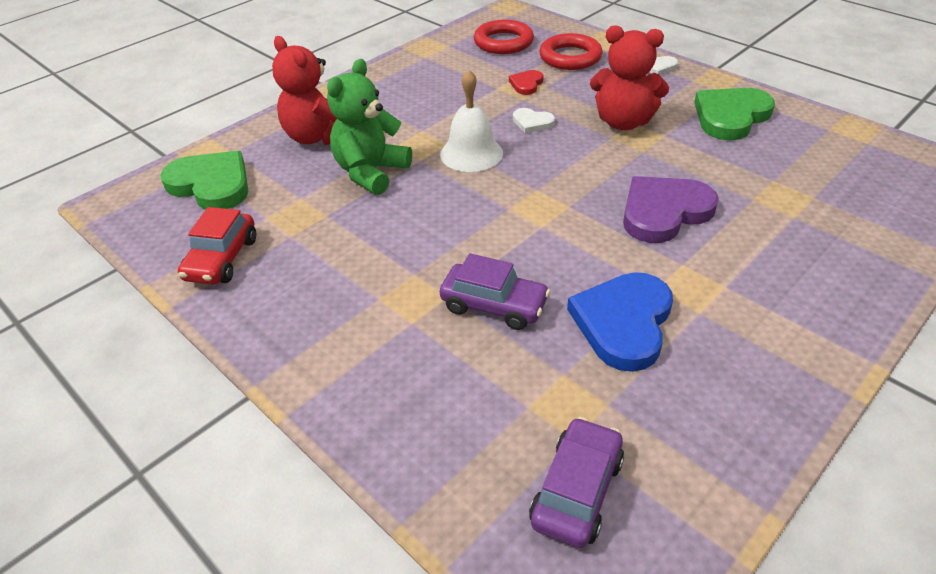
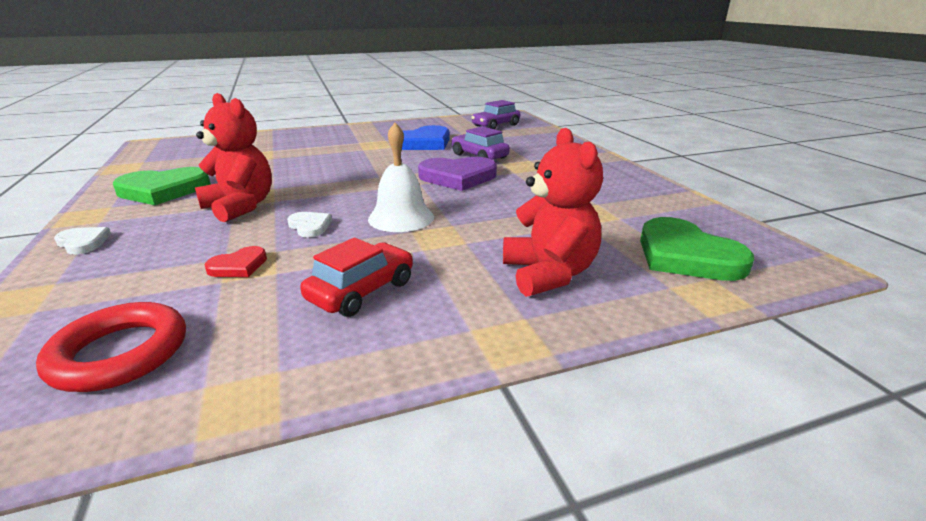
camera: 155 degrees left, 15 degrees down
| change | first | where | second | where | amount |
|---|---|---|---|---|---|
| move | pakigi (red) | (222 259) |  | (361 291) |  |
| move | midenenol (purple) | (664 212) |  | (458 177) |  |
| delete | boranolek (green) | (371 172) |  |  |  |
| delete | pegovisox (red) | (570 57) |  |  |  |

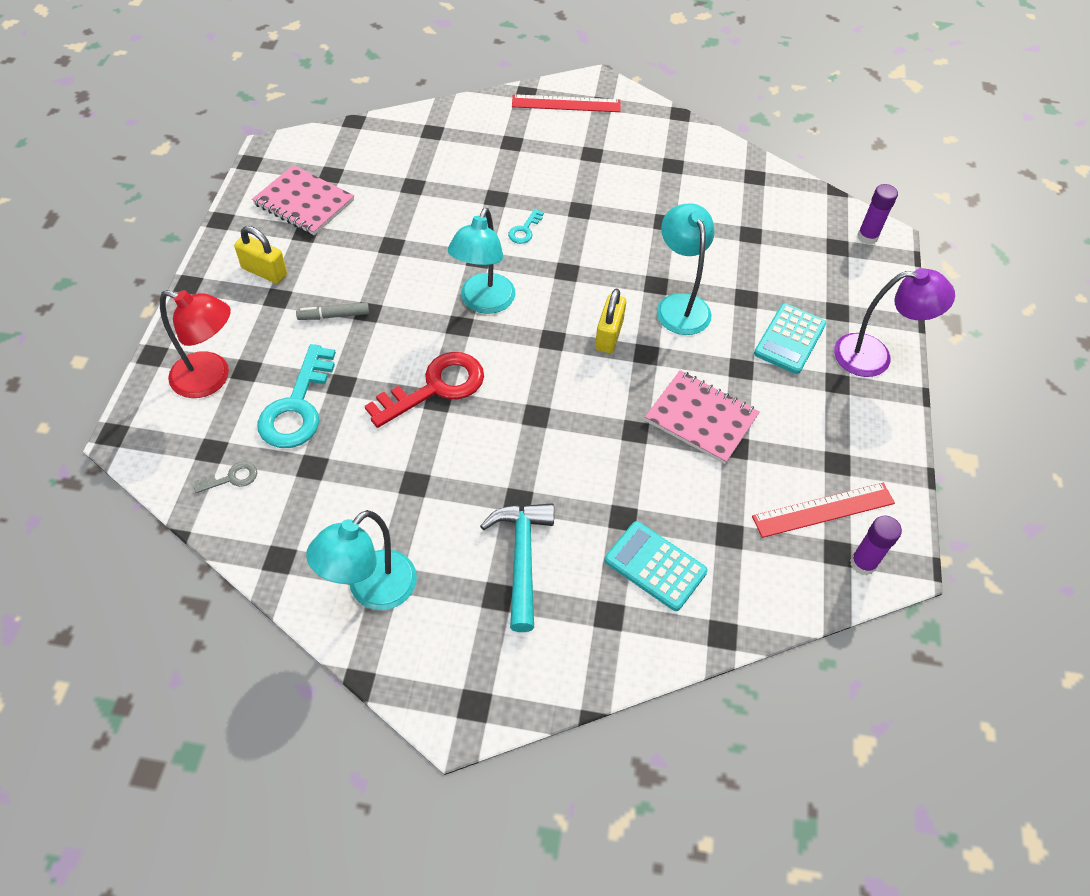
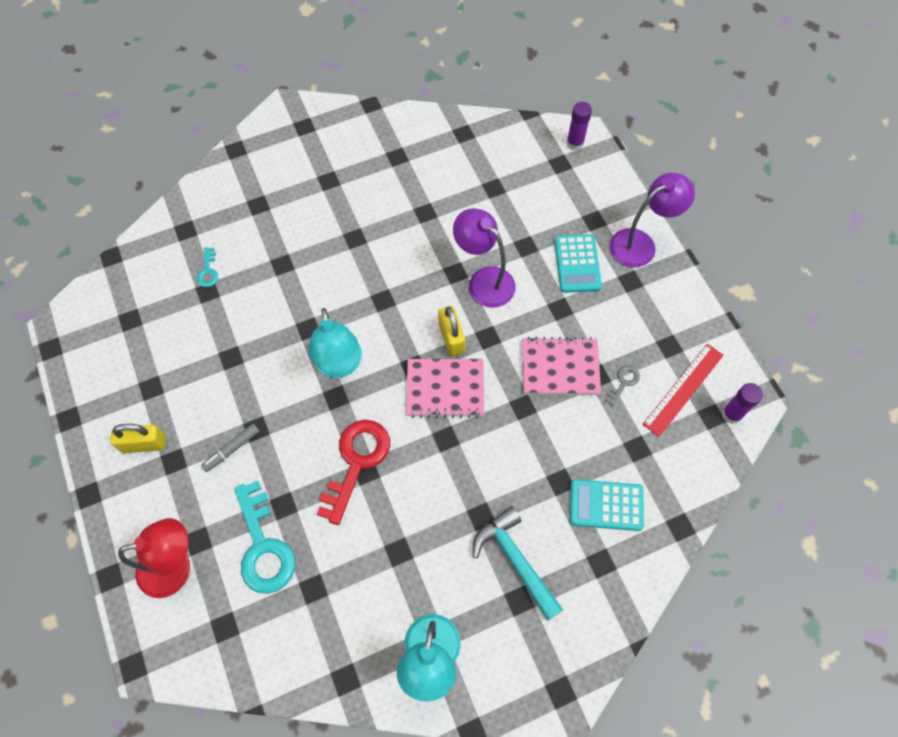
camera: 30 degrees left, 10 degrees up
| change | first | where | second | where | amount |
|---|---|---|---|---|---|
| move | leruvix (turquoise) | (524 230) |  | (208 271) |  |
| move | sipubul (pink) | (304 202) |  | (445 389) |  |
| recolor | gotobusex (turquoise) | (679 305) | gotobusex (purple) | (484 280) |  |
| move | leruvix (grey) | (231 478) |  | (623 382) |  |
| delete | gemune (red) | (566 103) |  |  |  |

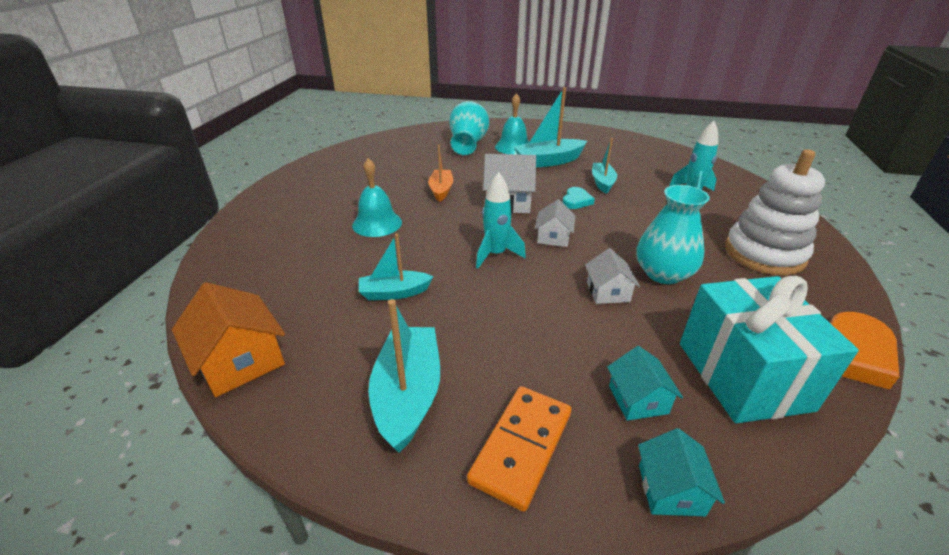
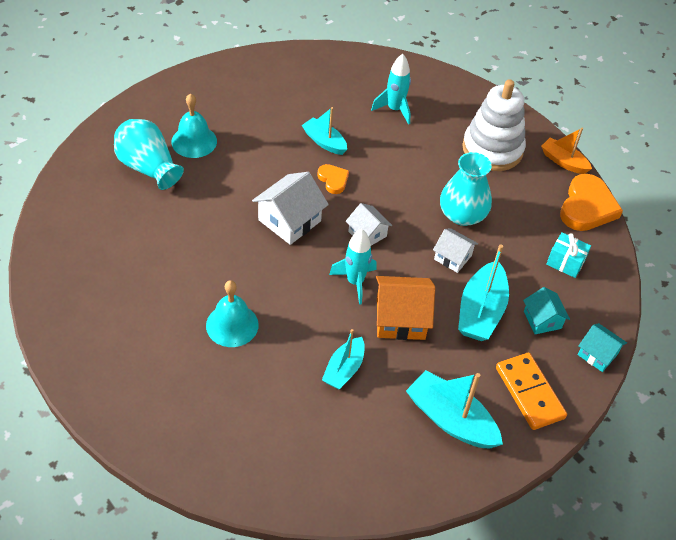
camera: 55 degrees left, 15 degrees up
| change | first | where | second | where | amount |
|---|---|---|---|---|---|
| recolor | midenenol (turquoise) | (576 201) | midenenol (orange) | (333 180) |  |
| move | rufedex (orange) | (240 361) |  | (400 319) |  |
| move | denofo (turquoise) | (548 161) |  | (481 311) |  |
| rotate | rufedex (turquoise) | (638 399) |  | (542 320) | 45 degrees clockwise |
| move | denofo (orange) | (441 190) |  | (563 161) |  |
| resize | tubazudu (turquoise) | (743 375) |  | (565 262) | x0.46 |

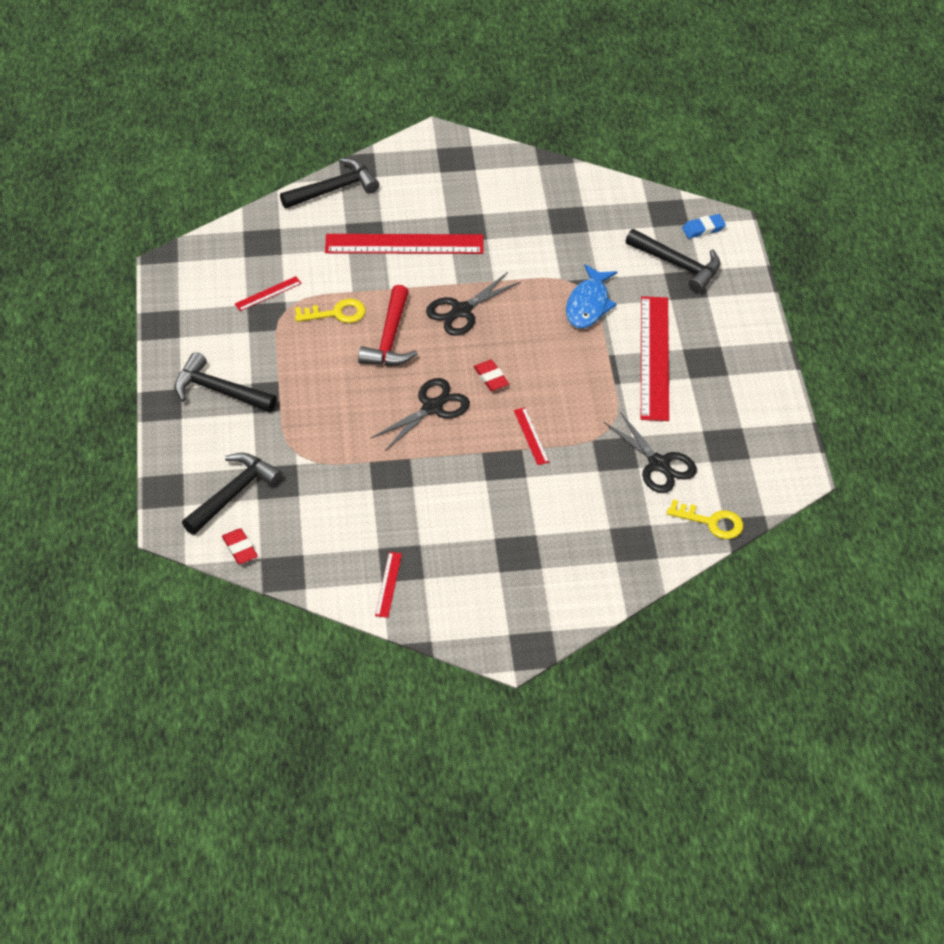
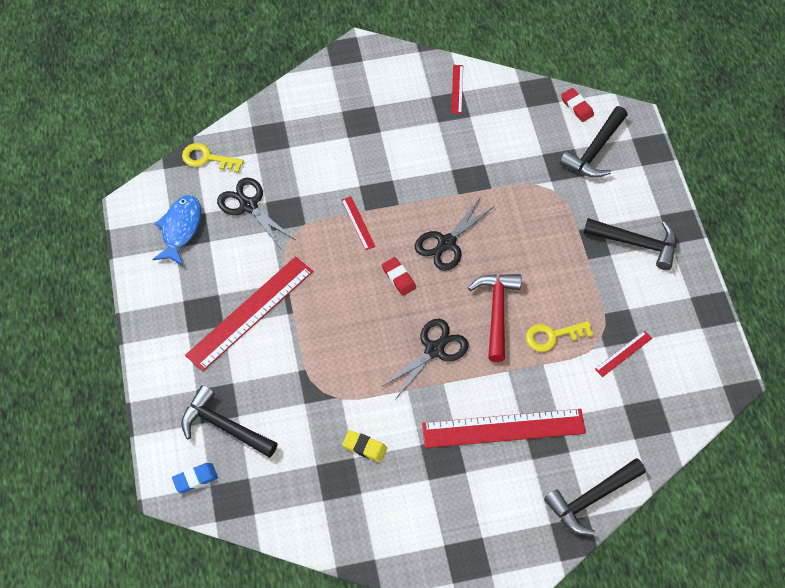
camera: 175 degrees right, 10 degrees up
| change | first | where | second | where | amount |
|---|---|---|---|---|---|
| move | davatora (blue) | (589 304) |  | (180 229) |  |
| rotate | gemune (red) | (654 357) |  | (250 313) | 45 degrees clockwise |
| insert |  |  | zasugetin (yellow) | (364 447) |  |

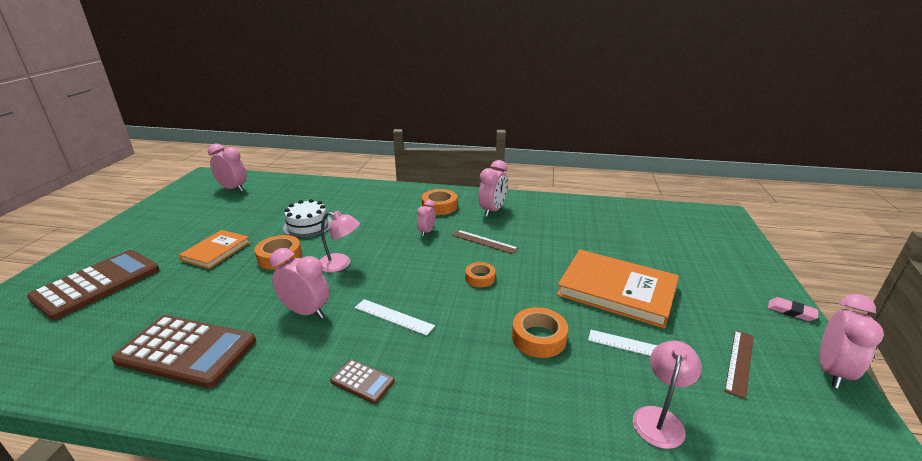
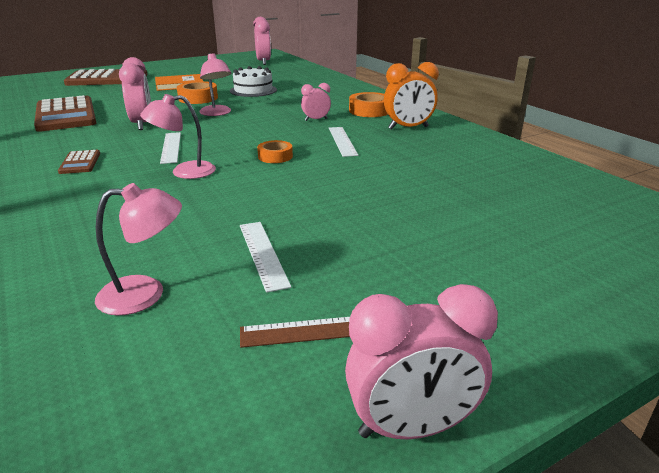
camera: 50 degrees right, 0 degrees up
| change | first | where | second | where | amount |
|---|---|---|---|---|---|
| insert |  |  | gotobusex (pink) | (184 172) |  |
| recolor | gemune (brown) | (484 242) | gemune (white) | (342 141) |  |
| recolor | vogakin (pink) | (492 211) | vogakin (orange) | (408 128) |  |
| delete | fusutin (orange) | (538 338) |  |  |  |
| delete | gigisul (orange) | (617 290) |  |  |  |
| delete | zasugetin (pink) | (791 311) |  |  |  |

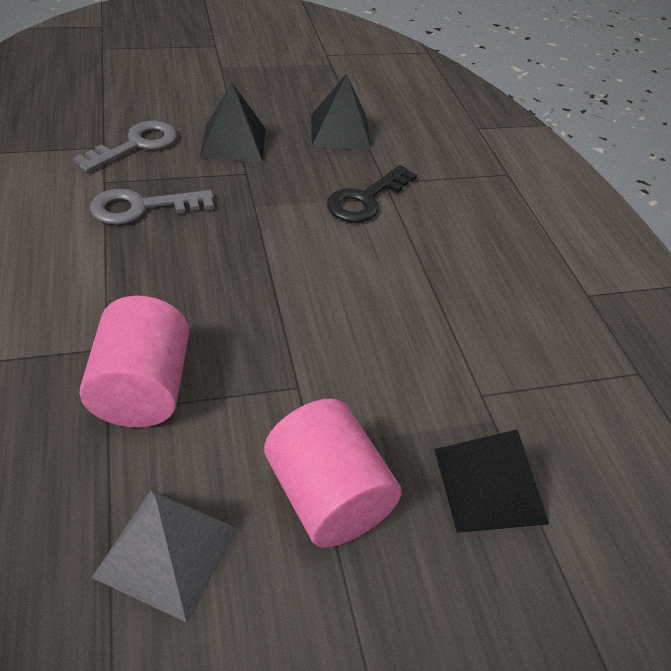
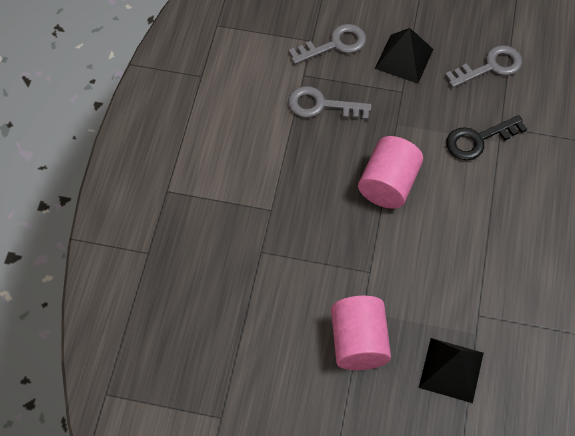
camera: 30 degrees right, 15 degrees up
| change | first | where | second | where | amount |
|---|---|---|---|---|---|
| move | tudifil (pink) | (142 388) |  | (388 184) |  |
| replace | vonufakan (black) | (340 132) | leruvix (grey) | (490 66) |  |
| delete | vonufakan (grey) | (167 552) |  |  |  |

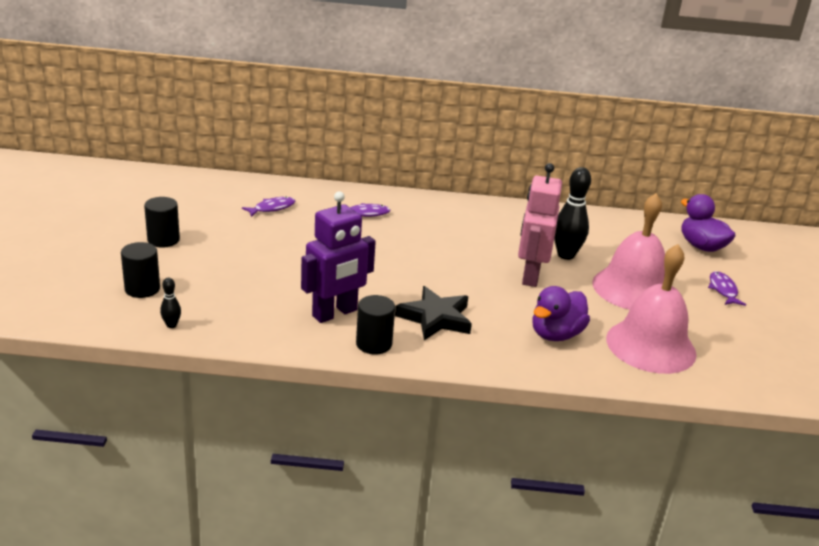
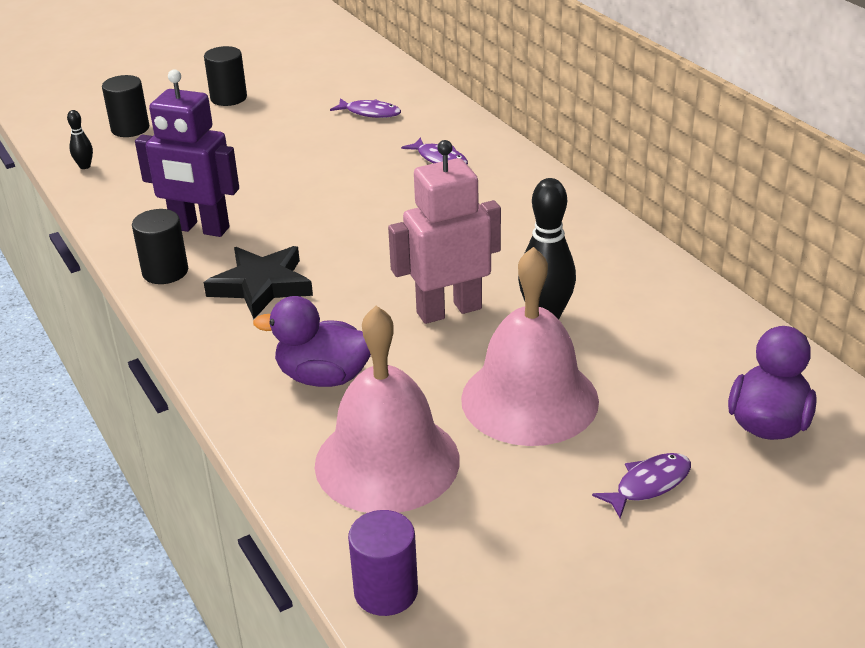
camera: 60 degrees right, 5 degrees up
| change | first | where | second | where | amount |
|---|---|---|---|---|---|
| insert |  |  | tudifil (purple) | (386 591) |  |

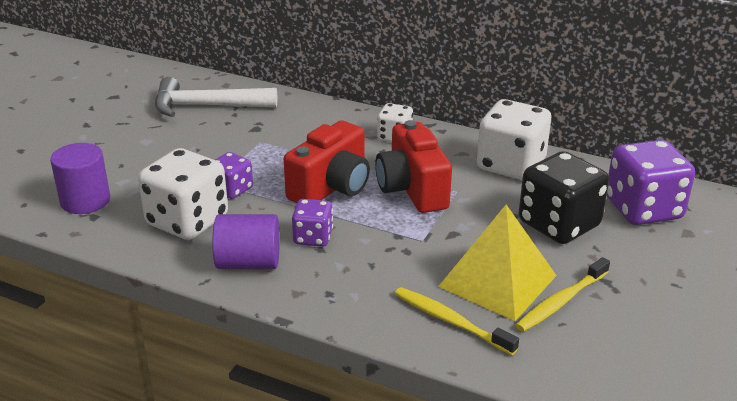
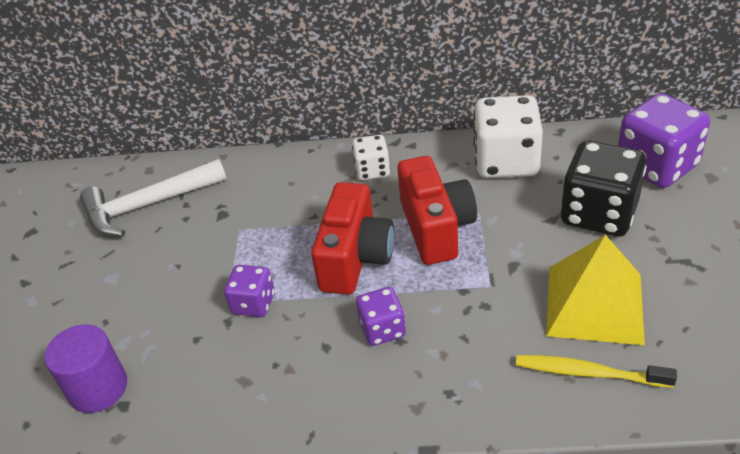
camera: 20 degrees left, 10 degrees up
| change | first | where | second | where | amount |
|---|---|---|---|---|---|
| rotate | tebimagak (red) | (412 189) |  | (436 228) | 150 degrees counterclockwise |
| delete | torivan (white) | (187 221) |  |  |  |
| delete | tudifil (purple) | (248 263) |  |  |  |
| delete | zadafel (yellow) | (561 302) |  |  |  |

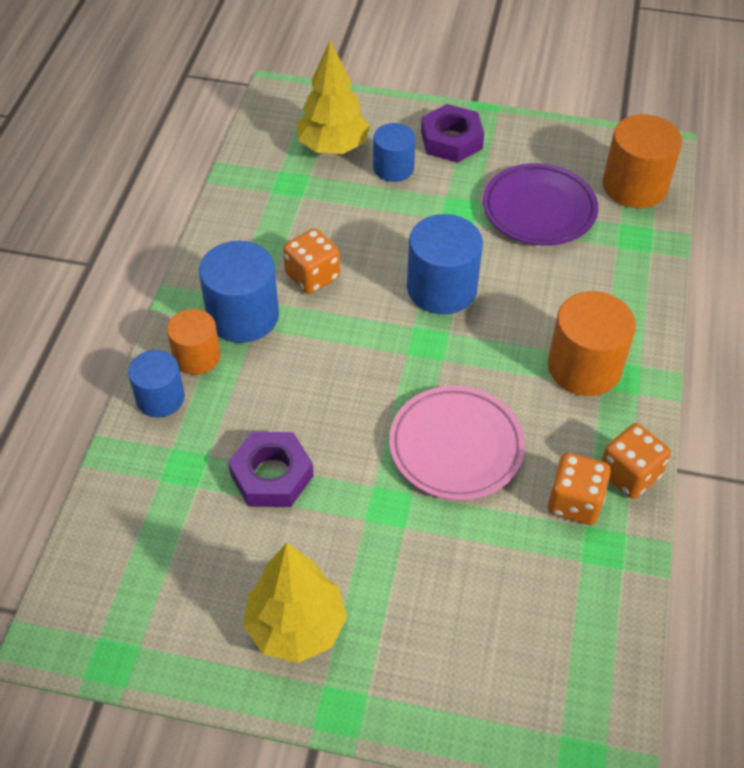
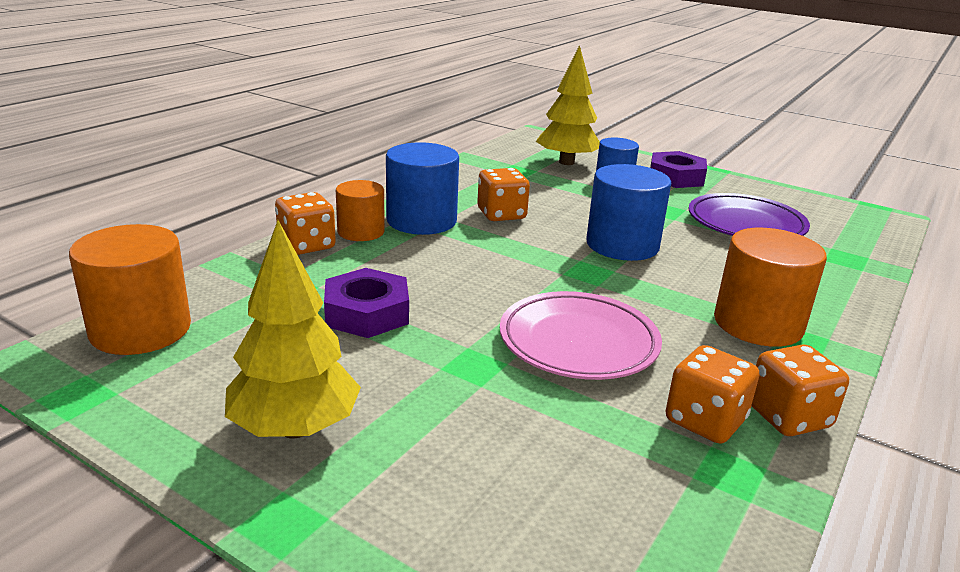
camera: 20 degrees right, 25 degrees down
| change | first | where | second | where | amount |
|---|---|---|---|---|---|
| move | tudifil (orange) | (634 186) |  | (140 330) |  |
| replace | tudifil (blue) | (160 398) | torivan (orange) | (307 245) |  |

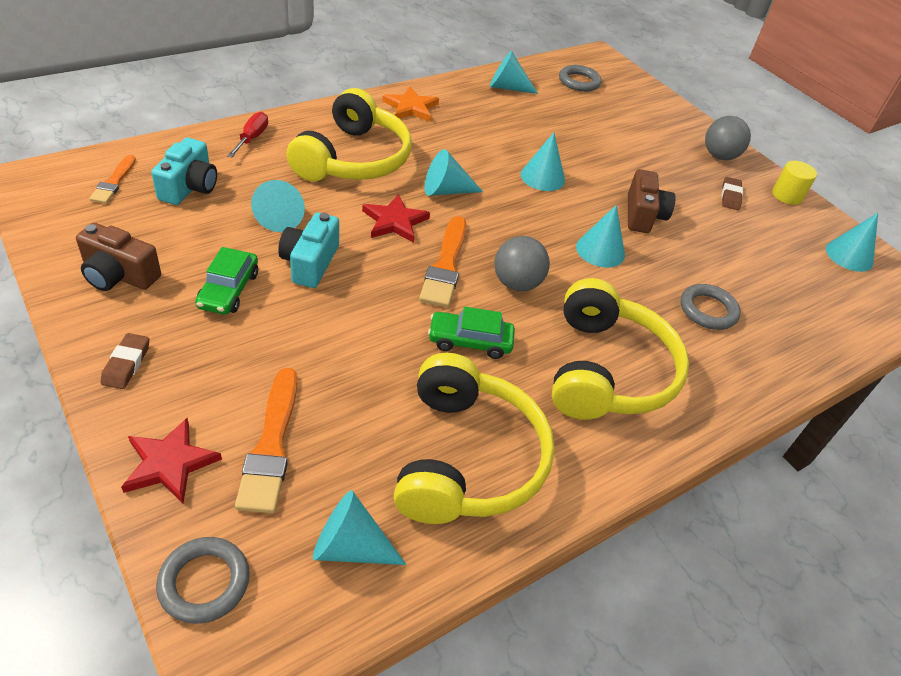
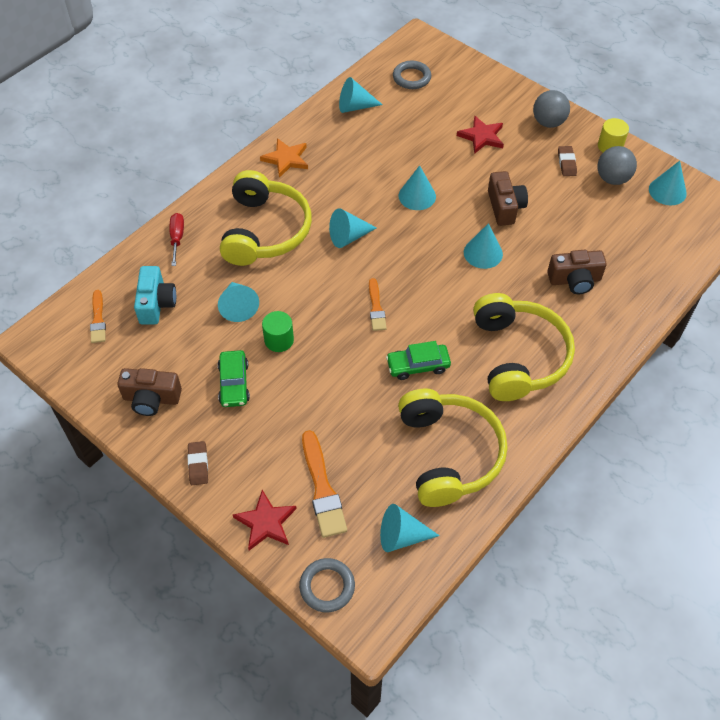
camera: 10 degrees left, 10 degrees up
| change | first | where | second | where | amount |
|---|---|---|---|---|---|
| replace | tebimagak (turquoise) | (310 263) | tudifil (green) | (279 340) |  |
| resize | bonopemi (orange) | (445 265) |  | (376 307) | x0.61 |
| move | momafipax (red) | (395 221) |  | (482 136) |  |
| replace | pegovisox (grey) | (708 310) | tebimagak (brown) | (574 280) |  |
| move | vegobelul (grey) | (516 283) |  | (612 179) |  |

